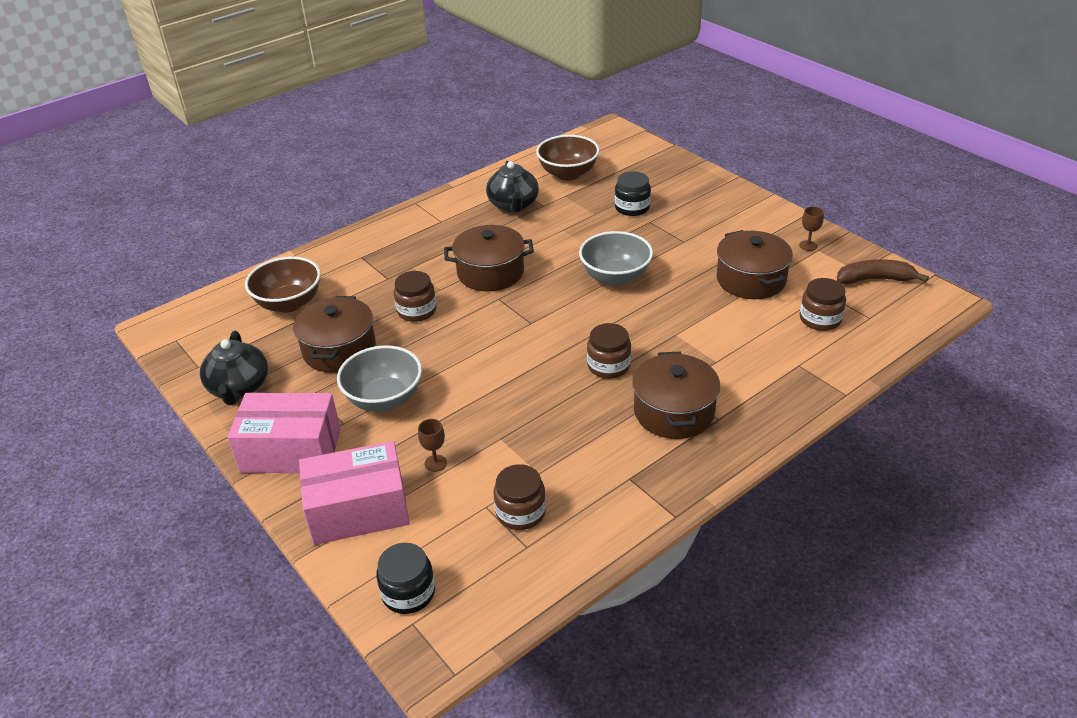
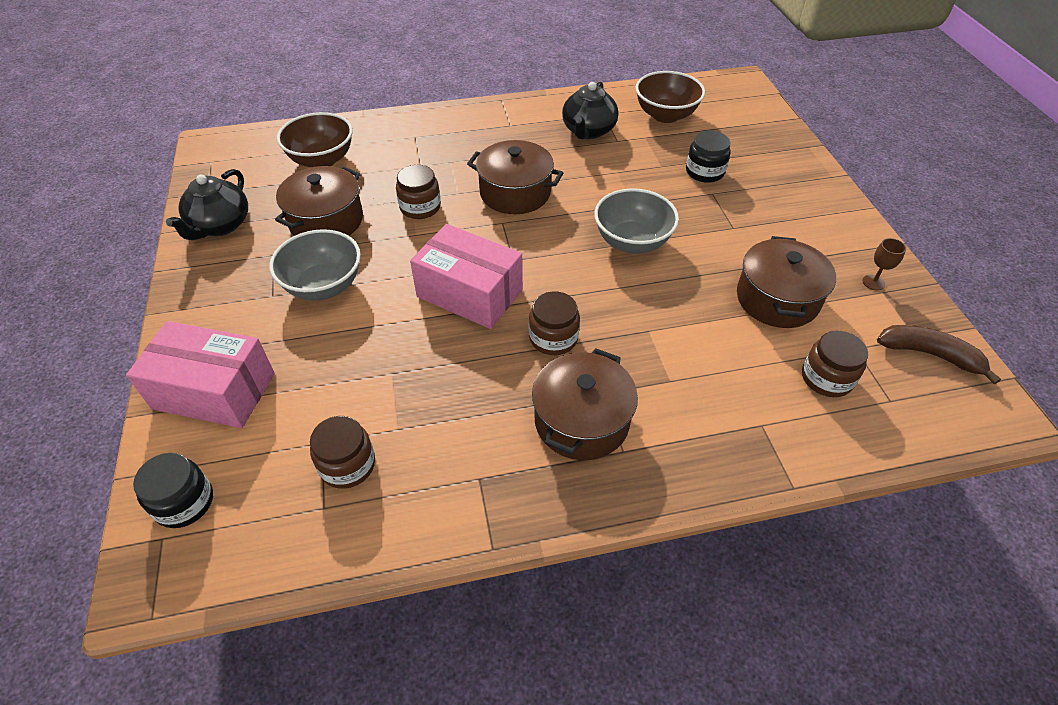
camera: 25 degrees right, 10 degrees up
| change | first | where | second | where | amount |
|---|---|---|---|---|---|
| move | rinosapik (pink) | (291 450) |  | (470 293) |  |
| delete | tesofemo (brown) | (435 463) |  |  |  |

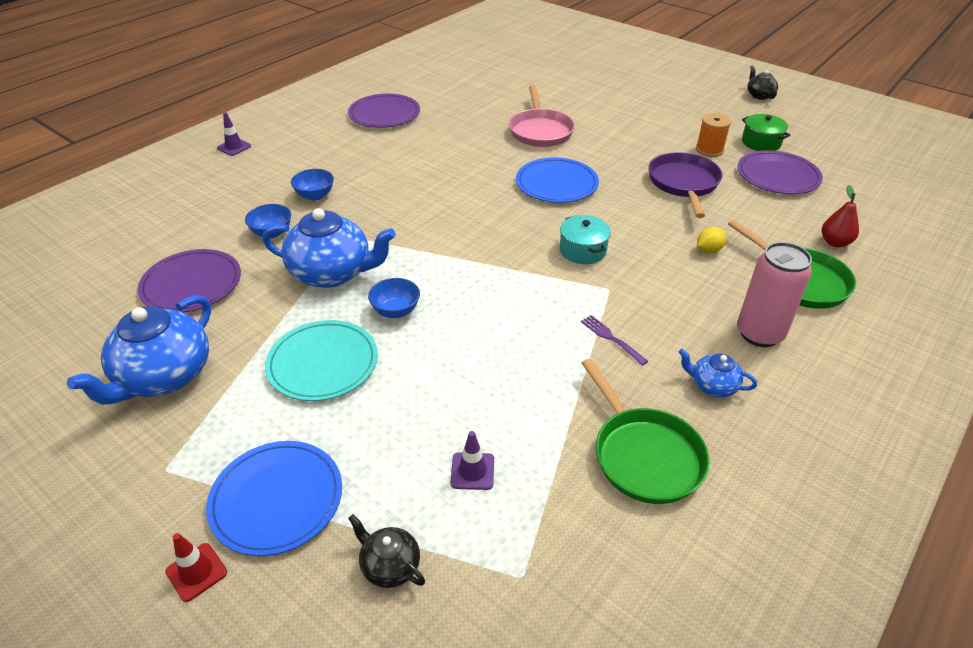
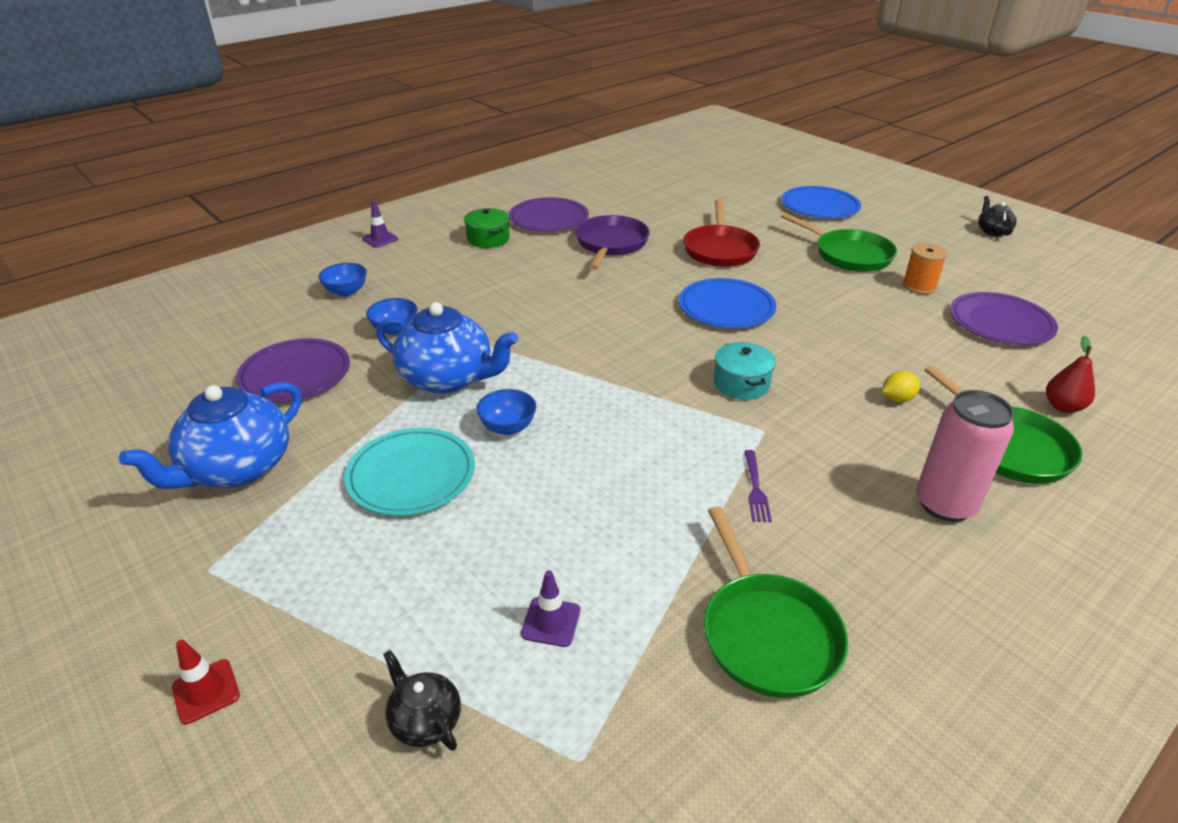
camera: 10 degrees right, 5 degrees down
| change | first | where | second | where | amount |
|---|---|---|---|---|---|
| move | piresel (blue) | (315 195) |  | (346 292) |  |
| move | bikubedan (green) | (761 142) |  | (488 239) |  |
| move | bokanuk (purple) | (683 184) |  | (610 244) |  |
| recolor | bokanuk (pink) | (540 131) | bokanuk (red) | (720 249) |  |
| rotate | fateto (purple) | (612 339) |  | (755 488) | 150 degrees counterclockwise |
| move | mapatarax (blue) | (277 499) |  | (819 206) |  |
| insert |  |  | bokanuk (green) | (848 255) |  |
| delete | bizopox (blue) | (712 386) |  |  |  |

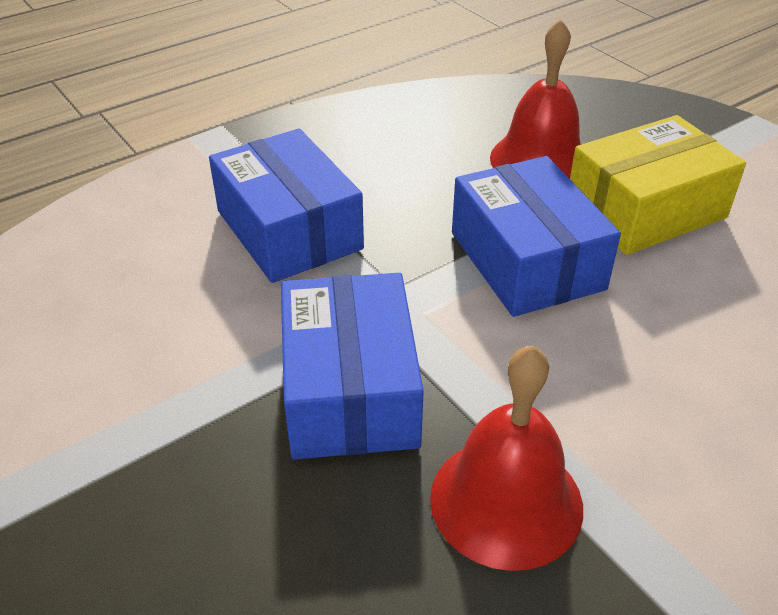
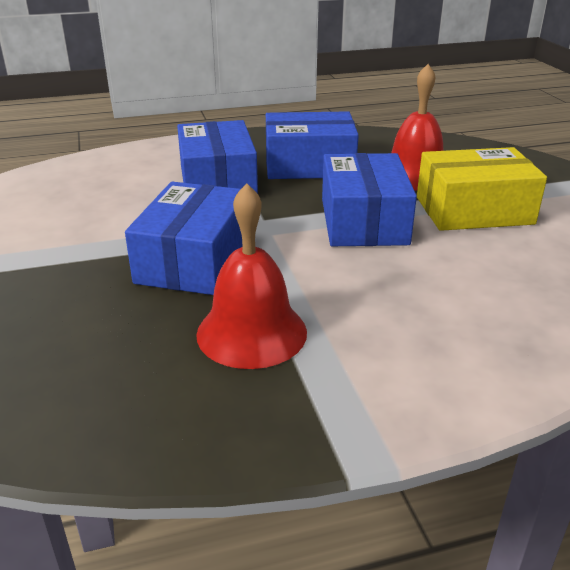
camera: 20 degrees right, 10 degrees down
| change | first | where | second | where | amount |
|---|---|---|---|---|---|
| insert |  |  | rinosapik (blue) | (309 165) |  |

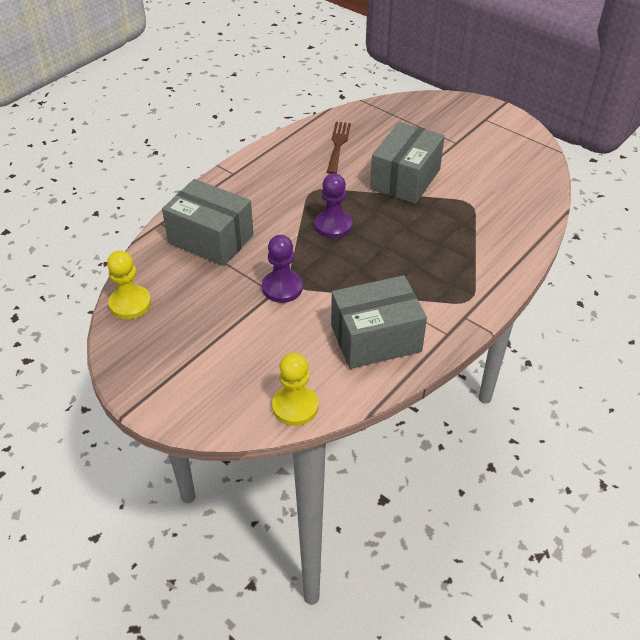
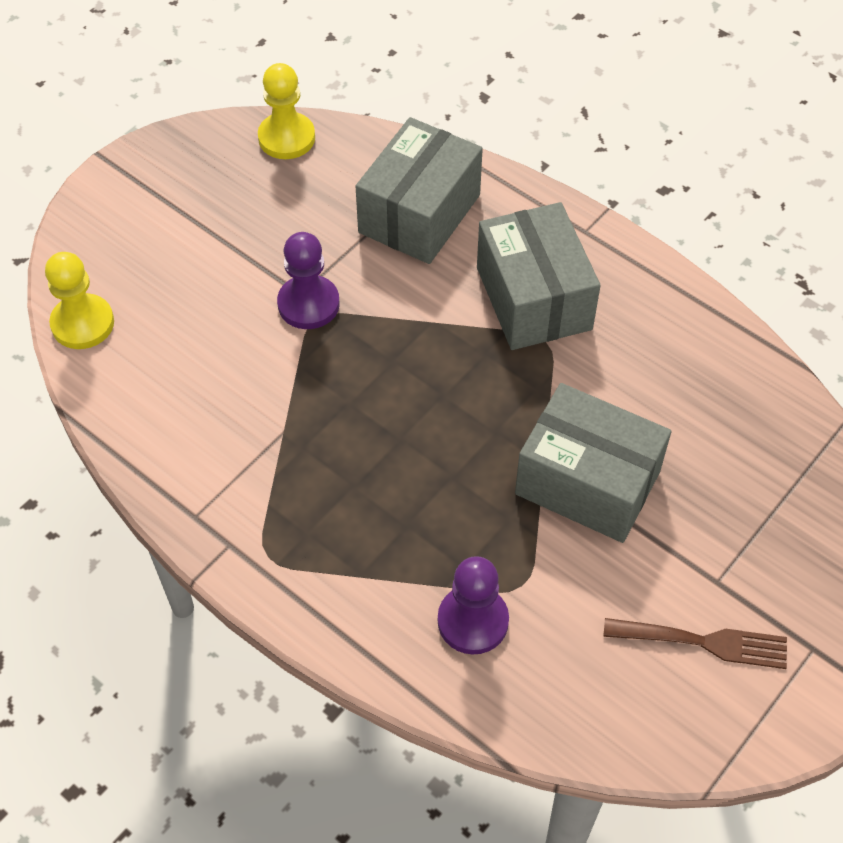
camera: 90 degrees right, 10 degrees up
| change | first | where | second | where | amount |
|---|---|---|---|---|---|
| move | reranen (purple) | (333 225) |  | (473 621) |  |
| move | rinosapik (grey) | (376 338) |  | (534 298) |  |
| move | fateto (brown) | (338 145) |  | (704 642) |  |

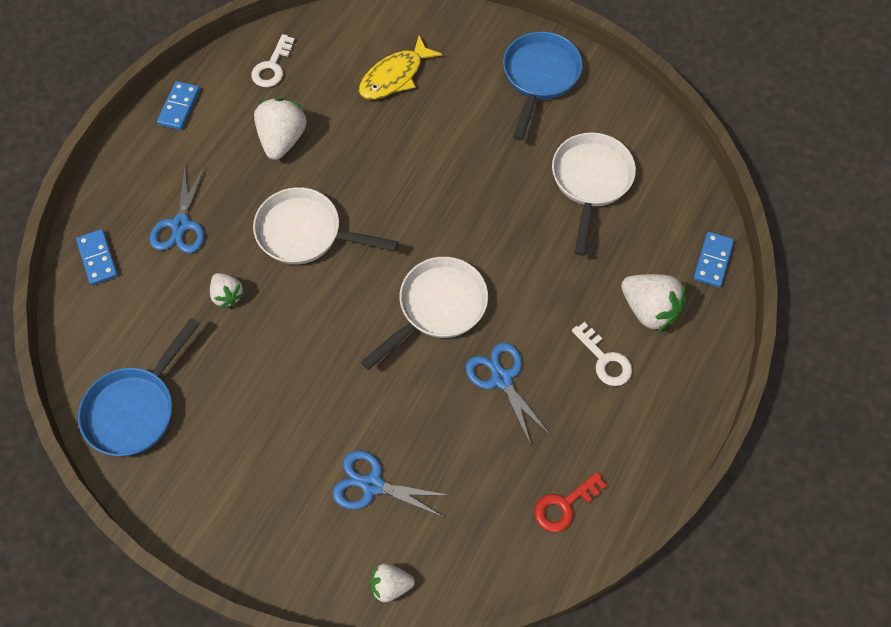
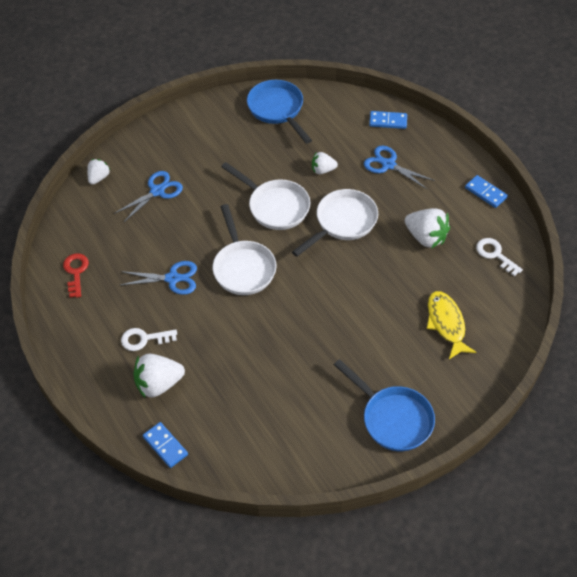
camera: 120 degrees right, 10 degrees down
| change | first | where | second | where | amount |
|---|---|---|---|---|---|
| move | bokanuk (white) | (590 182) |  | (275 206) |  |

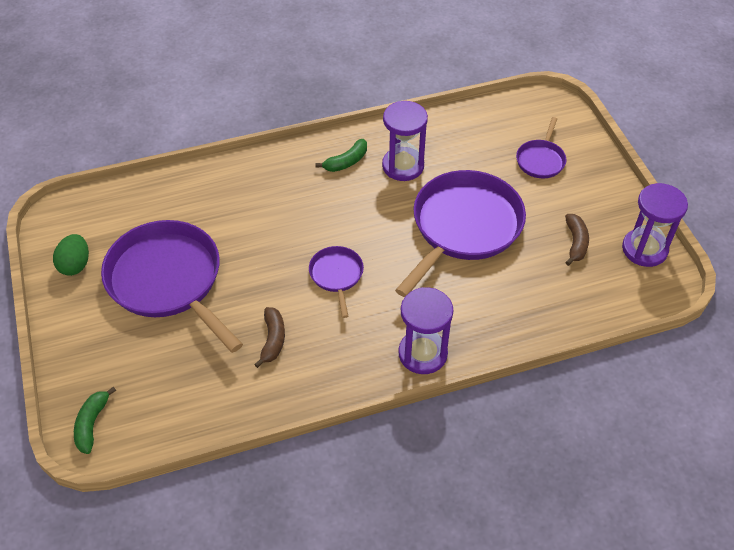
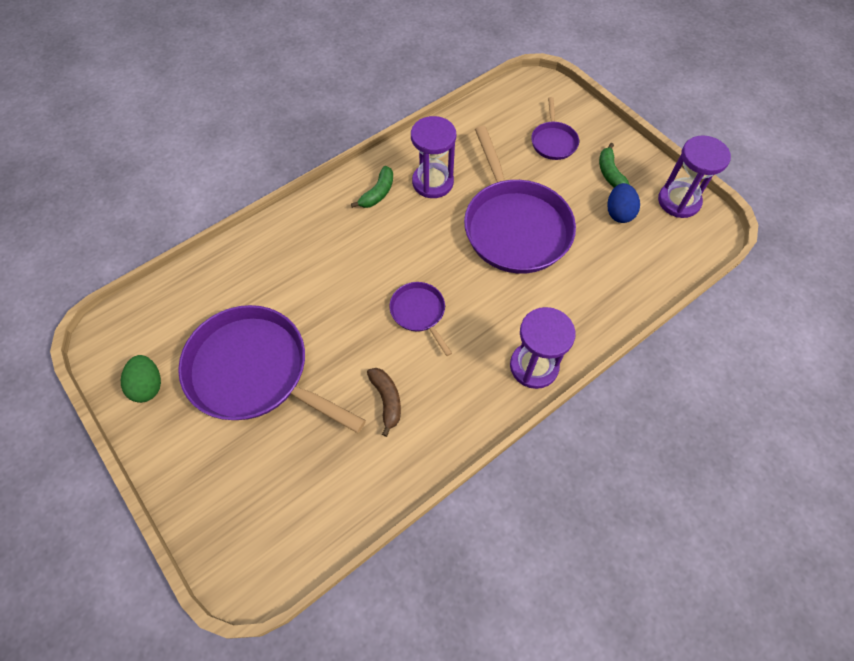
camera: 20 degrees left, 10 degrees up
| change | first | where | second | where | amount |
|---|---|---|---|---|---|
| rotate | bokanuk (purple) | (464 227) |  | (515 227) | 150 degrees clockwise |
| move | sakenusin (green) | (92 424) |  | (610 173) |  |
| replace | sakenusin (brown) | (575 243) | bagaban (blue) | (619 213) |  |

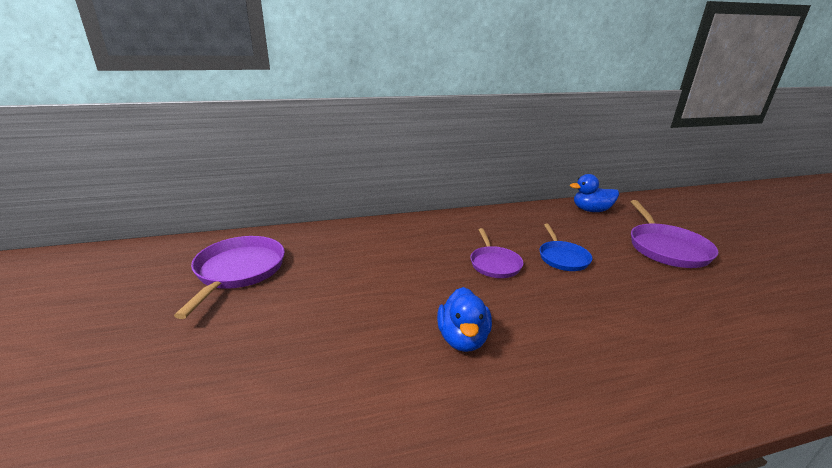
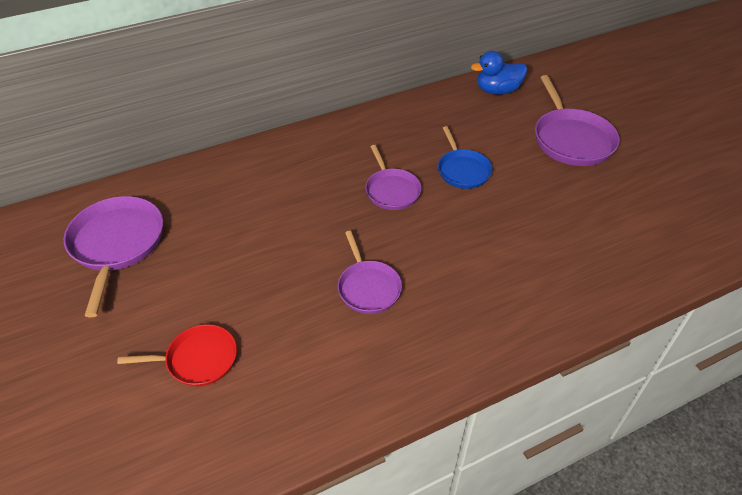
camera: 10 degrees left, 20 degrees up
| change | first | where | second | where | amount |
|---|---|---|---|---|---|
| insert |  |  | bokanuk (red) | (198 359) |  |
| replace | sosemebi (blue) | (462 339) | bokanuk (purple) | (368 287) |  |

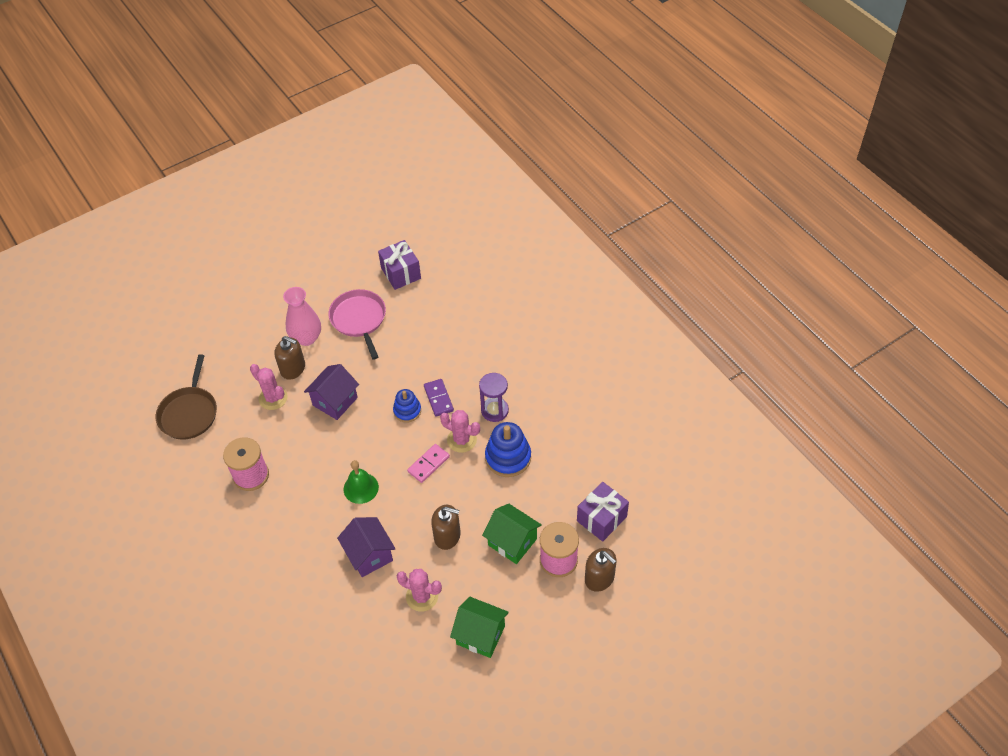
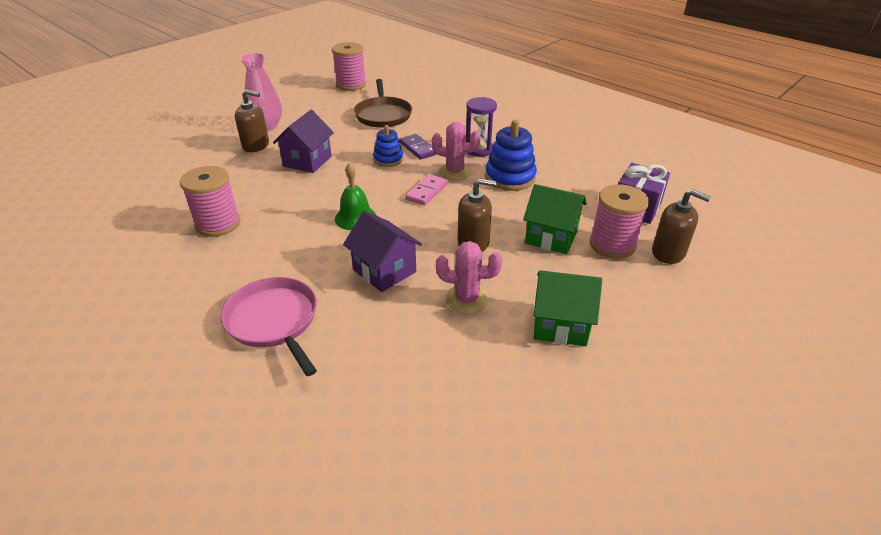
camera: 15 degrees left, 15 degrees down
| change | first | where | second | where | amount |
|---|---|---|---|---|---|
| move | bokanuk (pink) | (359 319) |  | (274 321) |  |
| replace | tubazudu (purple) | (401 273) | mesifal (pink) | (351 85) |  |
| move | bokanuk (brown) | (189 413) |  | (383 115) |  |
| delete | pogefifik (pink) | (273 398) |  |  |  |

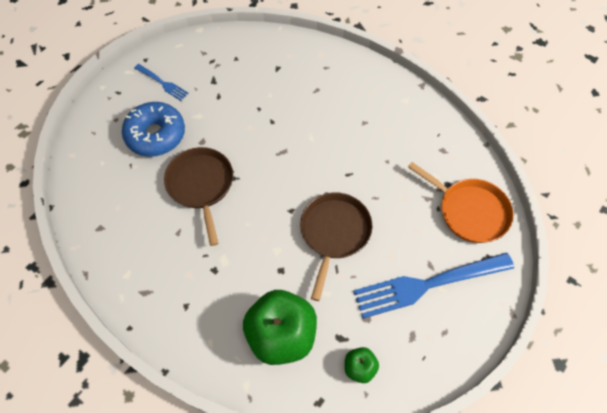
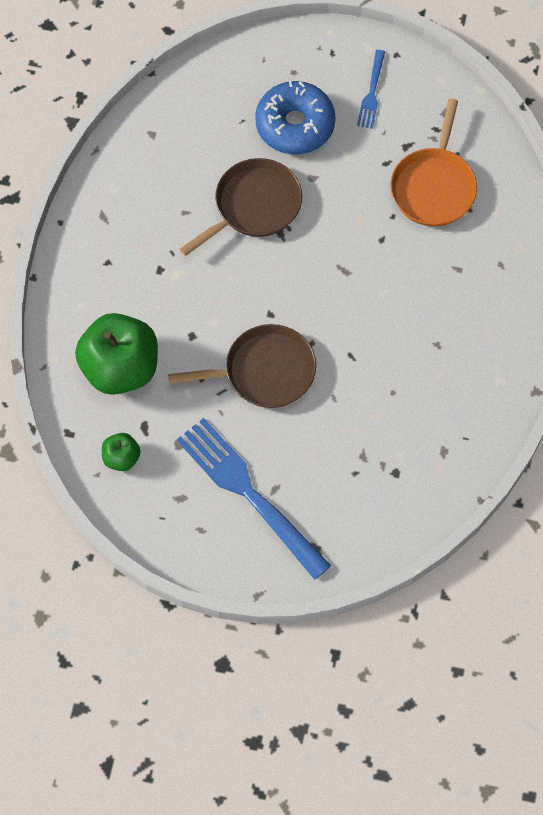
camera: 65 degrees right, 5 degrees up
| change | first | where | second | where | amount |
|---|---|---|---|---|---|
| move | bokanuk (orange) | (470 211) |  | (434 187) |  |

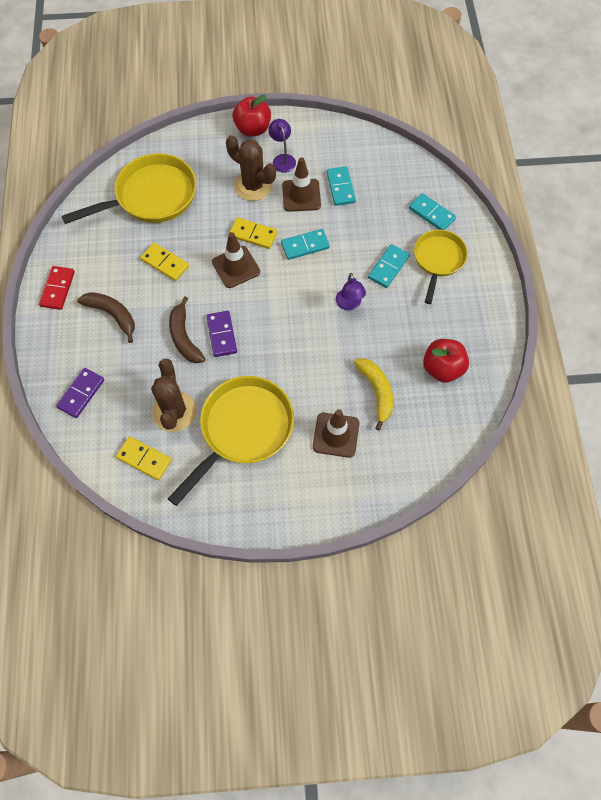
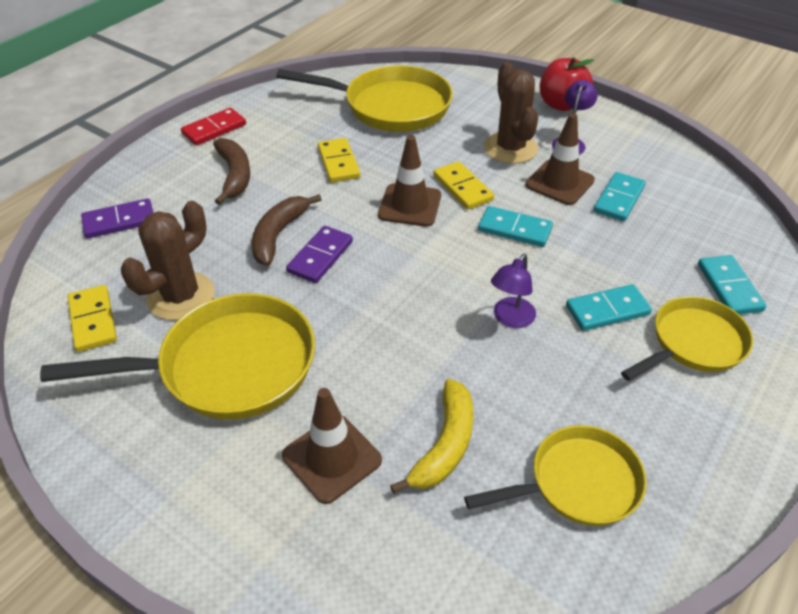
camera: 40 degrees right, 20 degrees down
| change | first | where | second | where | amount |
|---|---|---|---|---|---|
| replace | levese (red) | (442 368) | bokanuk (yellow) | (577 483) |  |

